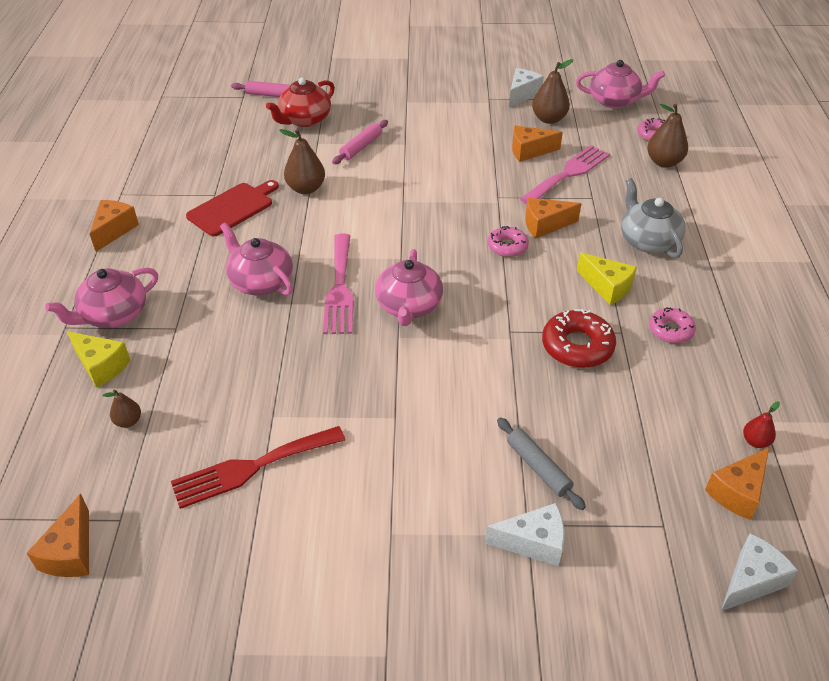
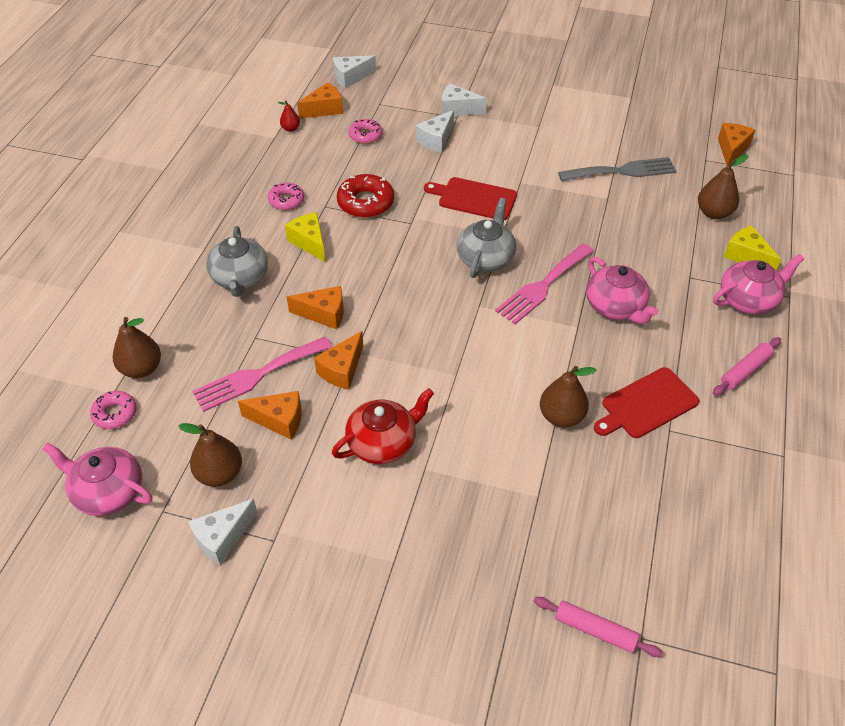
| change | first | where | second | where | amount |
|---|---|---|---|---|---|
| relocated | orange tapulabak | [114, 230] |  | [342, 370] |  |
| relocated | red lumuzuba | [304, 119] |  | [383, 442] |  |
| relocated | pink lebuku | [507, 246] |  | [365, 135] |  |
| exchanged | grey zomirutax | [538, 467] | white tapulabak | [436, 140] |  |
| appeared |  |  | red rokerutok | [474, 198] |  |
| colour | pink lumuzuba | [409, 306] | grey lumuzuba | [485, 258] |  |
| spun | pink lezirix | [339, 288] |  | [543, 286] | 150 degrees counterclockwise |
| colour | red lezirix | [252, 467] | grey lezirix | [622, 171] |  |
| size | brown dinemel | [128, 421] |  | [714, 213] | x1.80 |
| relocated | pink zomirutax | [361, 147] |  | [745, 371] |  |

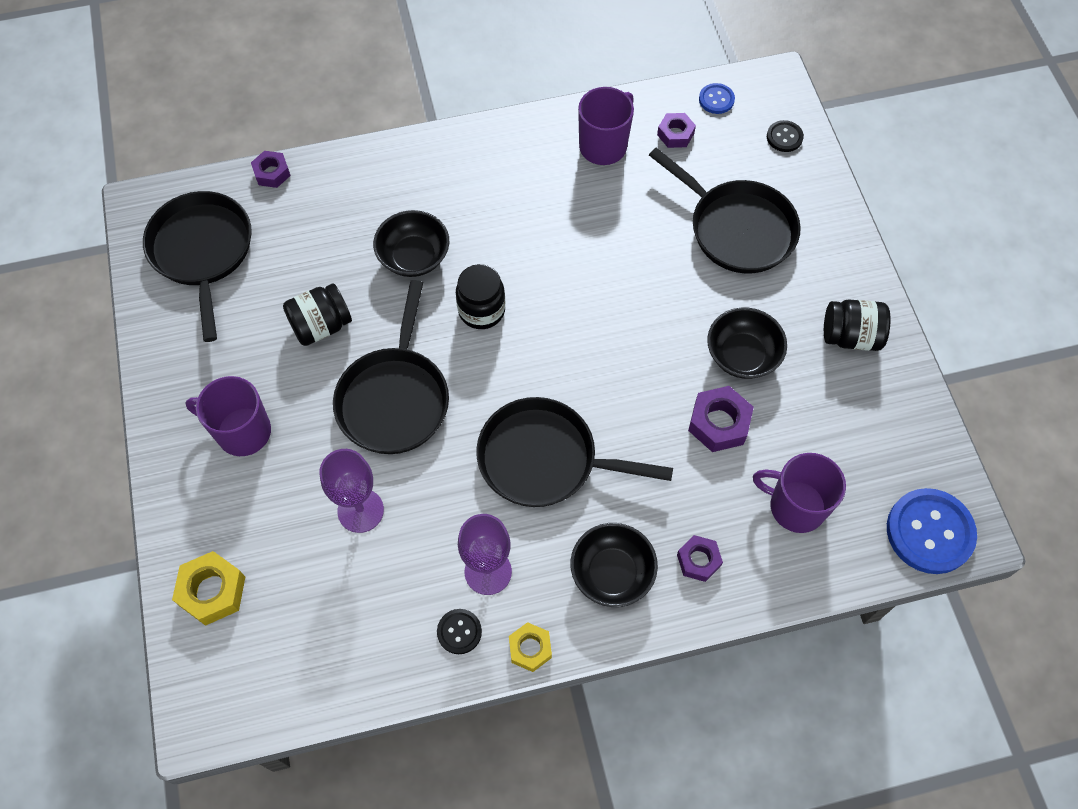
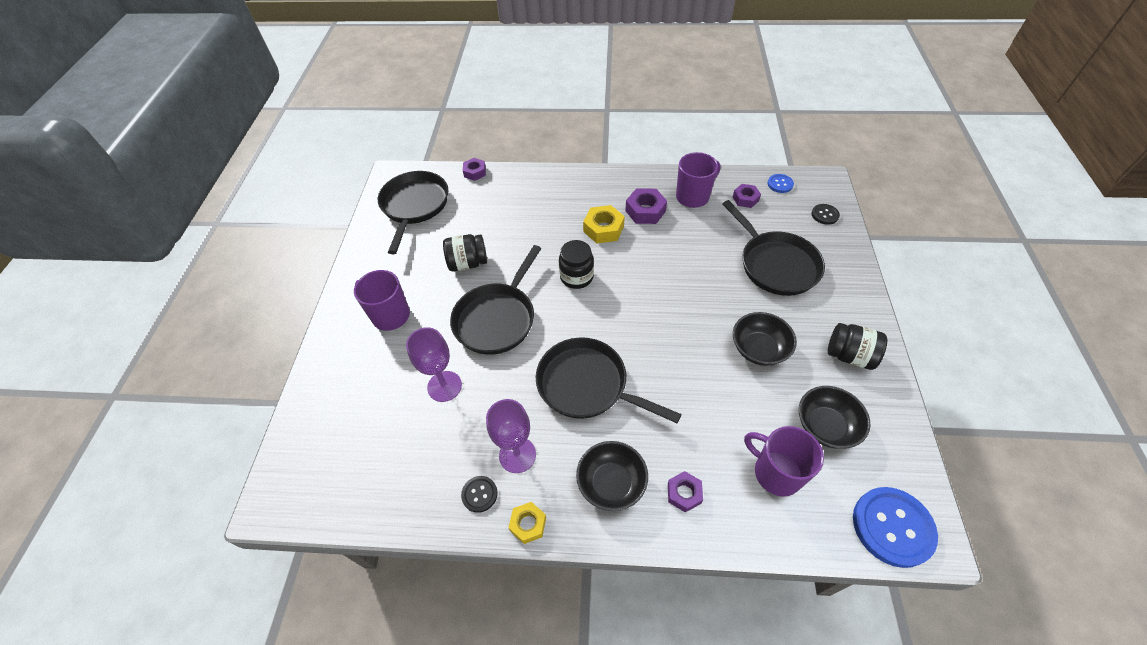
| change | first | where | second | where | amount |
|---|---|---|---|---|---|
| relocated | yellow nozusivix | [212, 591] |  | [603, 229] |  |
| relocated | purple nozusivix | [719, 423] |  | [645, 211] |  |
| relocated | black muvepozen | [414, 257] |  | [825, 426] |  |

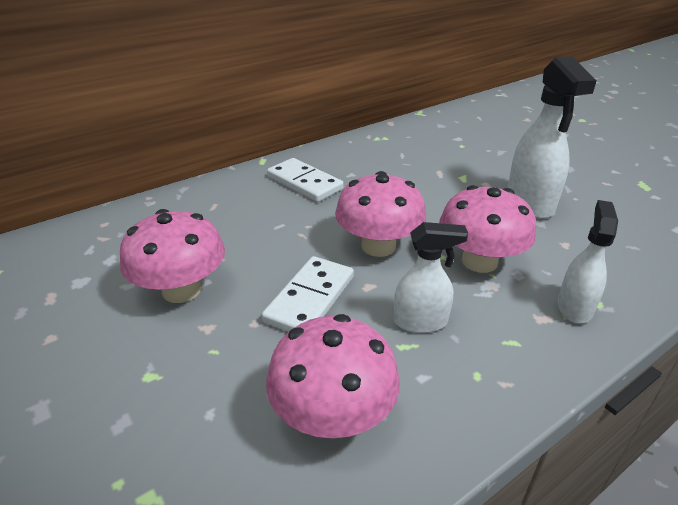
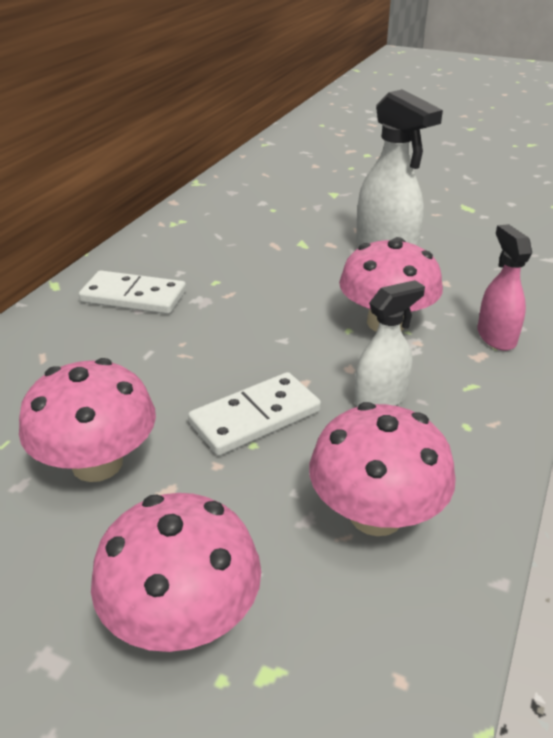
| change | first | where | second | where | amount |
|---|---|---|---|---|---|
| relocated | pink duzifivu | [378, 246] |  | [182, 618] |  |
| spun | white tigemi | [310, 299] |  | [255, 417] | 60 degrees clockwise |
| colour | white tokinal | [574, 307] | pink tokinal | [496, 337] |  |

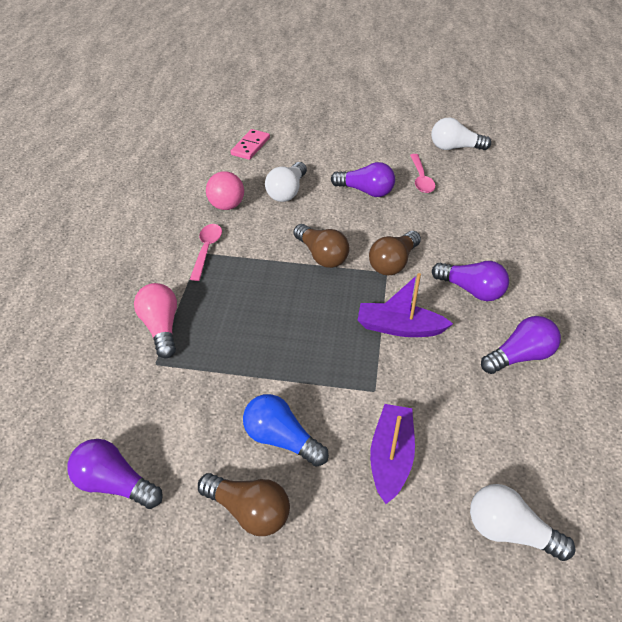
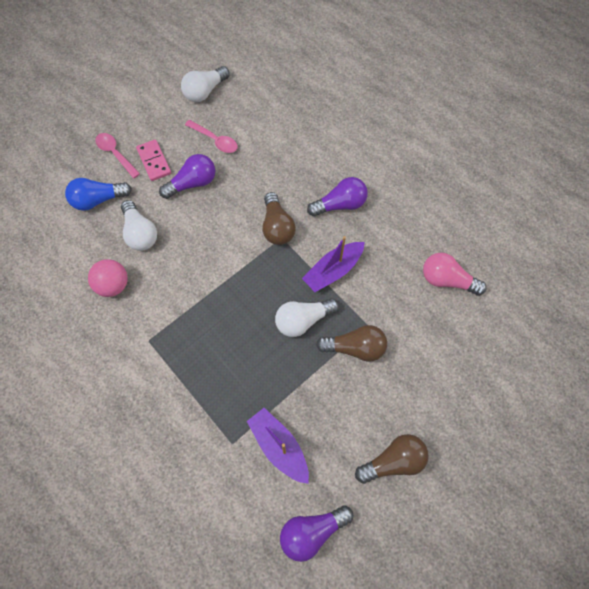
| change | first | where | second | where | amount |
|---|---|---|---|---|---|
| relocated | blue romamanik | [281, 439] |  | [98, 200] |  |
| relocated | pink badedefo | [206, 250] |  | [115, 154] |  |
| relocated | pink tigemi | [250, 146] |  | [154, 161] |  |
| relocated | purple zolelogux | [391, 457] |  | [279, 446] |  |
| relocated | white romamanik | [509, 531] |  | [303, 320] |  |
| relocated | brown romamanik | [321, 256] |  | [355, 348] |  |
| relocated | pink romamanik | [161, 327] |  | [447, 280] |  |
| missing | purple romamanik | [520, 356] |  |  |  |

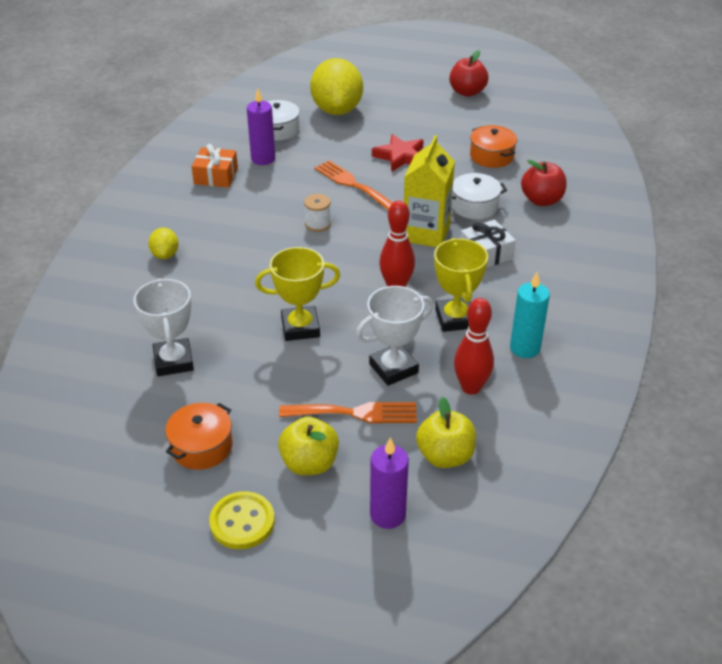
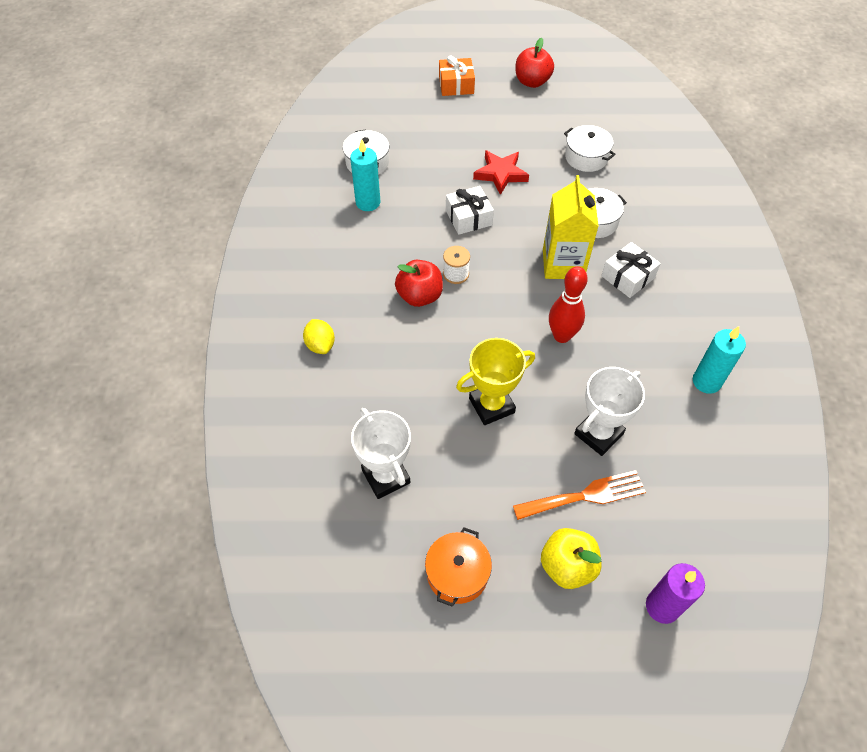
| change | first | where | second | where | amount |
|---|---|---|---|---|---|
| colour | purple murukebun | [263, 159] | turquoise murukebun | [368, 203] |  |
| relocated | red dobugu | [541, 200] |  | [419, 296] |  |
| relocated | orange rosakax | [216, 176] |  | [456, 85] |  |
| exchanged | orange lezirix | [352, 184] | white rosakax | [468, 217] |  |
| colour | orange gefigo | [491, 156] | white gefigo | [586, 157] |  |
| missing | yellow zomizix | [242, 522] |  |  |  |
| missing | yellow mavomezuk | [337, 110] |  |  |  |
| missing | yellow dobugu | [445, 456] |  |  |  |
| missing | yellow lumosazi | [455, 318] |  |  |  |
| missing | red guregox | [471, 387] |  |  |  |

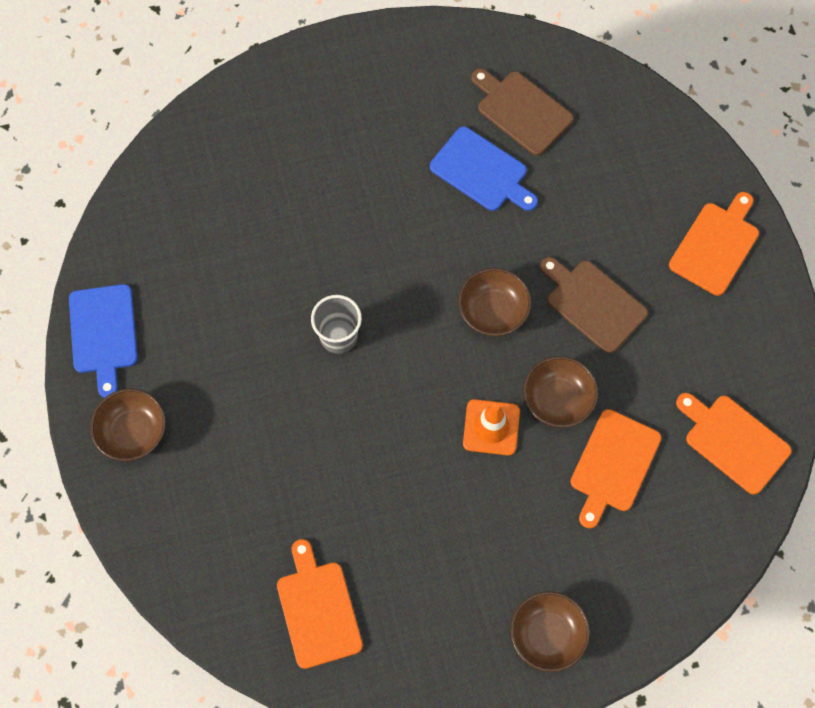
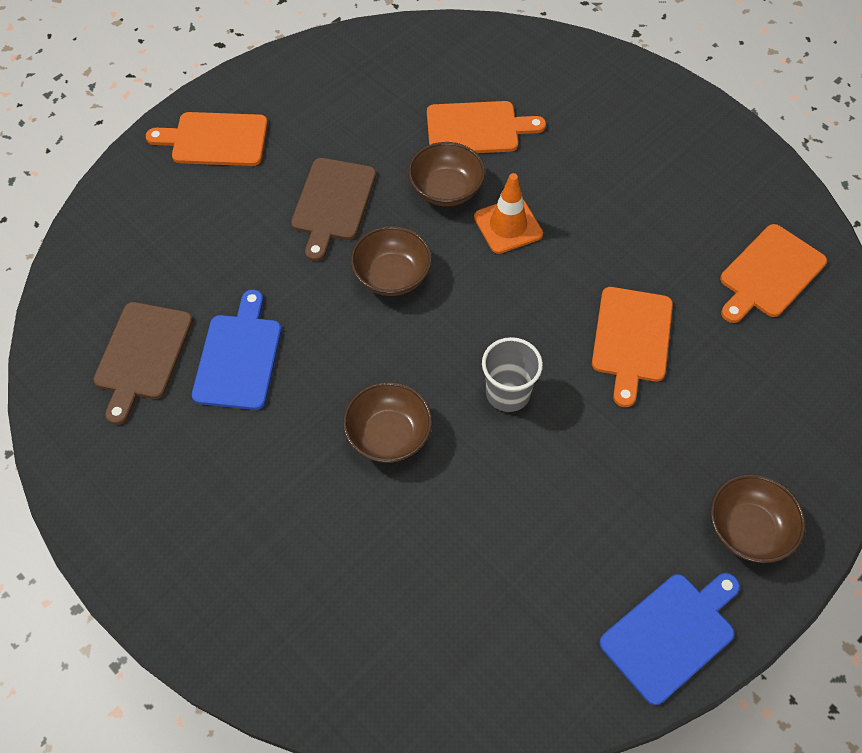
| change | first | where | second | where | amount |
|---|---|---|---|---|---|
| relocated | brown muvepozen | [547, 635] |  | [388, 435] |  |
| relocated | orange rokerutok | [733, 441] |  | [631, 339] |  |

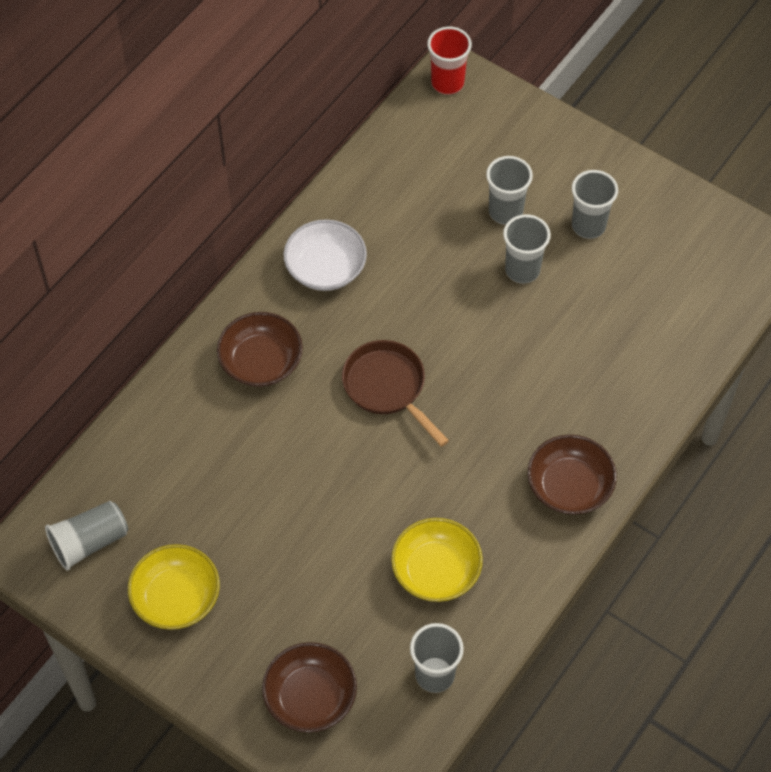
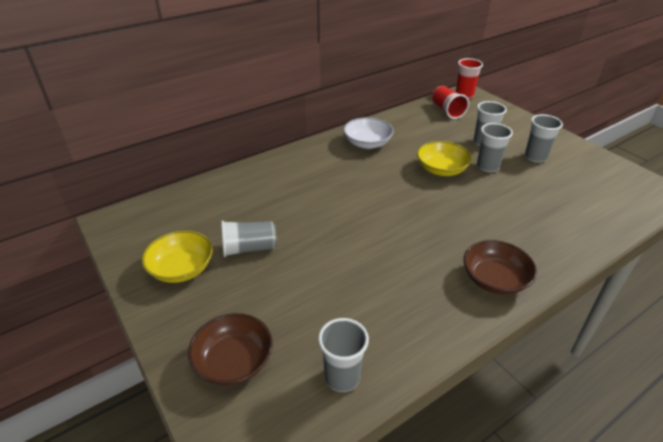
| change | first | where | second | where | amount |
|---|---|---|---|---|---|
| relocated | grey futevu | [89, 542] |  | [249, 248] |  |
| relocated | yellow muvepozen | [436, 570] |  | [441, 169] |  |
| appeared |  |  | red futevu | [447, 111] |  |
| missing | brown muvepozen | [261, 362] |  |  |  |
| missing | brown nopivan | [387, 387] |  |  |  |

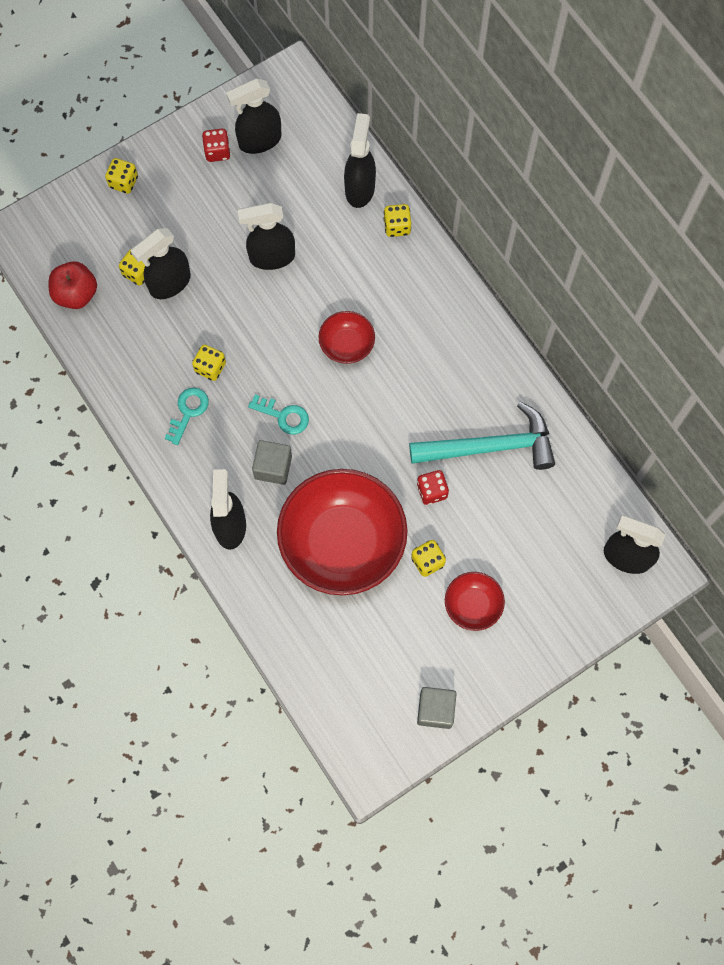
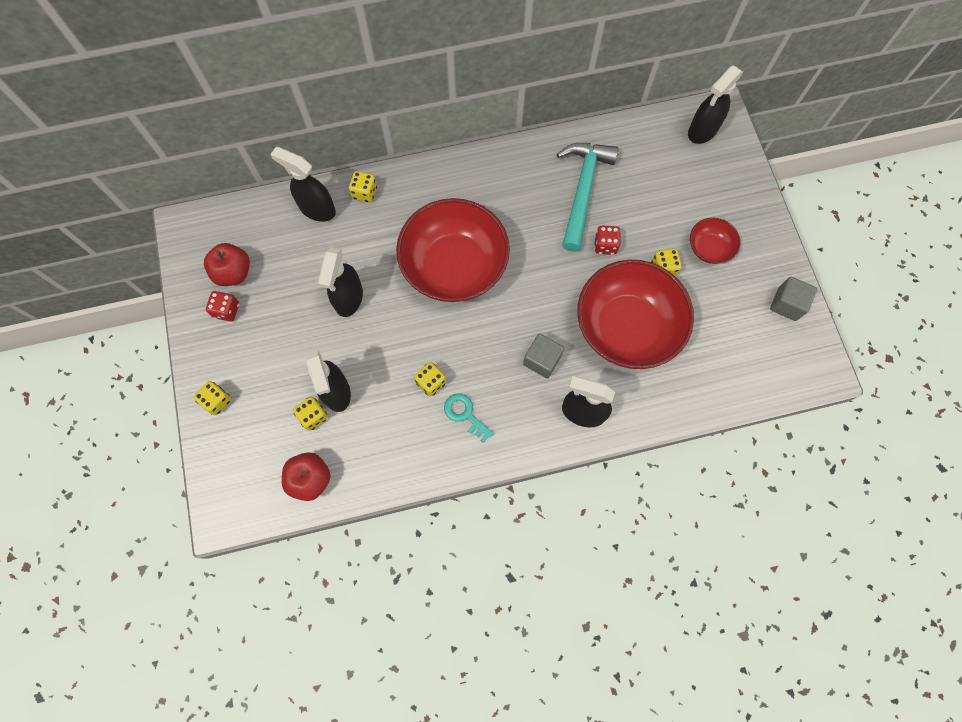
| change | first | where | second | where | amount |
|---|---|---|---|---|---|
| exchanged | black tokinal | [259, 141] | red dobugu | [233, 272] |  |
| size | red muvepozen | [347, 345] |  | [454, 266] | x2.16 |
| missing | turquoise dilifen | [283, 416] |  |  |  |

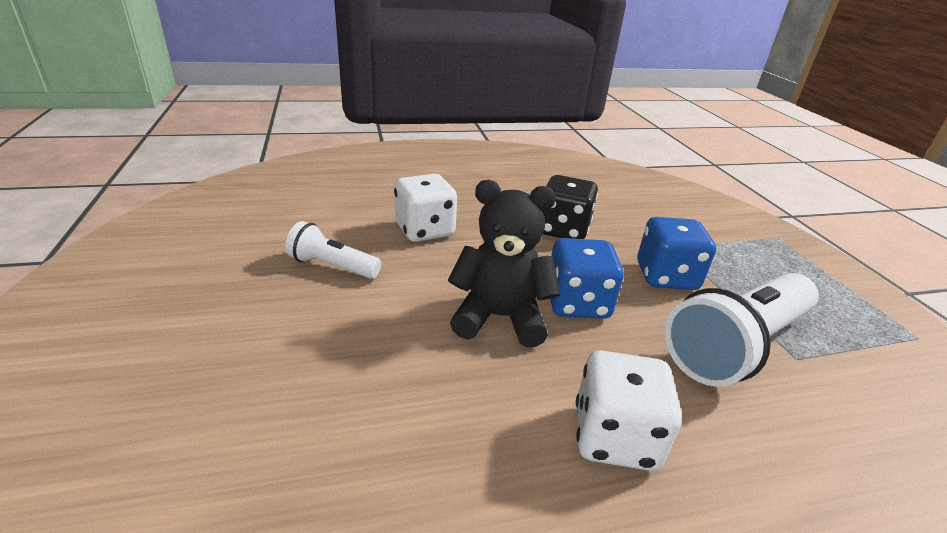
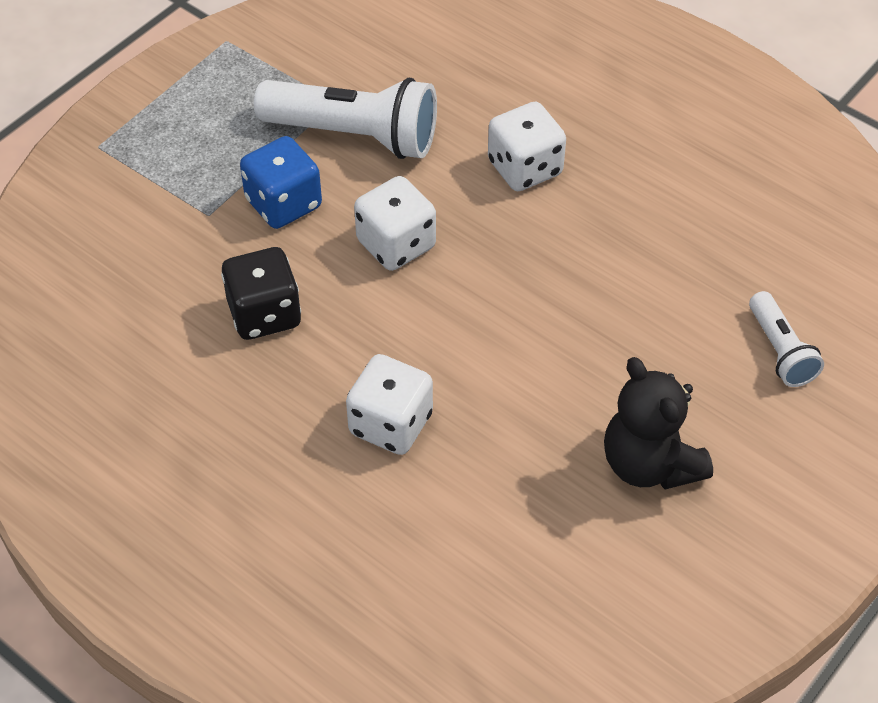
| change | first | where | second | where | amount |
|---|---|---|---|---|---|
| colour | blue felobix | [577, 303] | white felobix | [396, 244] |  |
| relocated | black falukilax | [499, 317] |  | [649, 464] |  |
| relocated | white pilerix | [332, 266] |  | [780, 351] |  |

